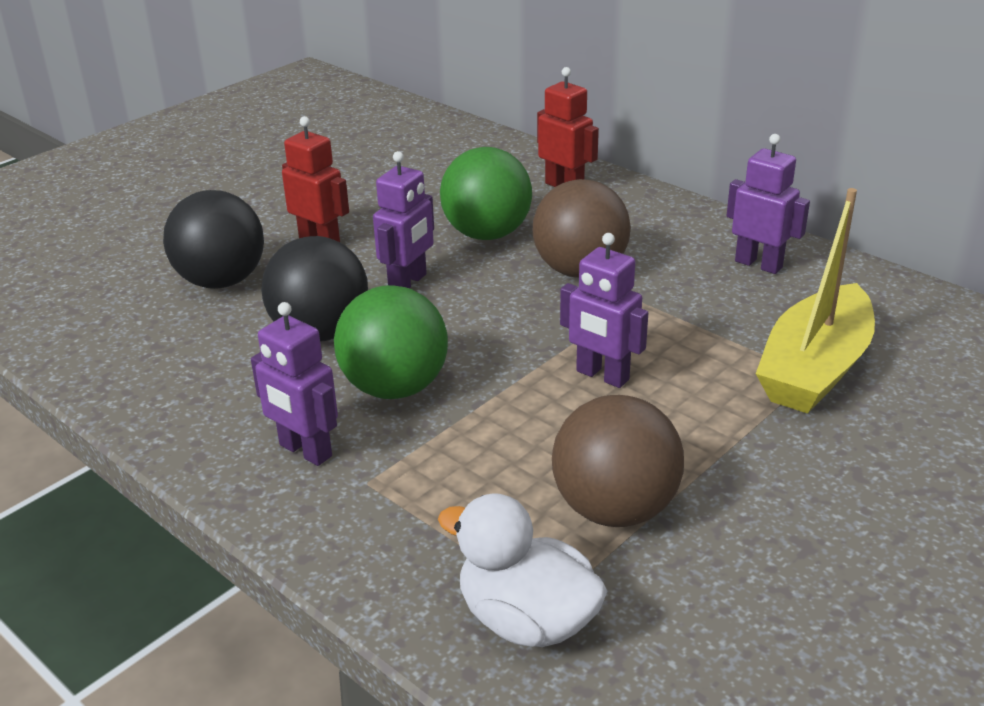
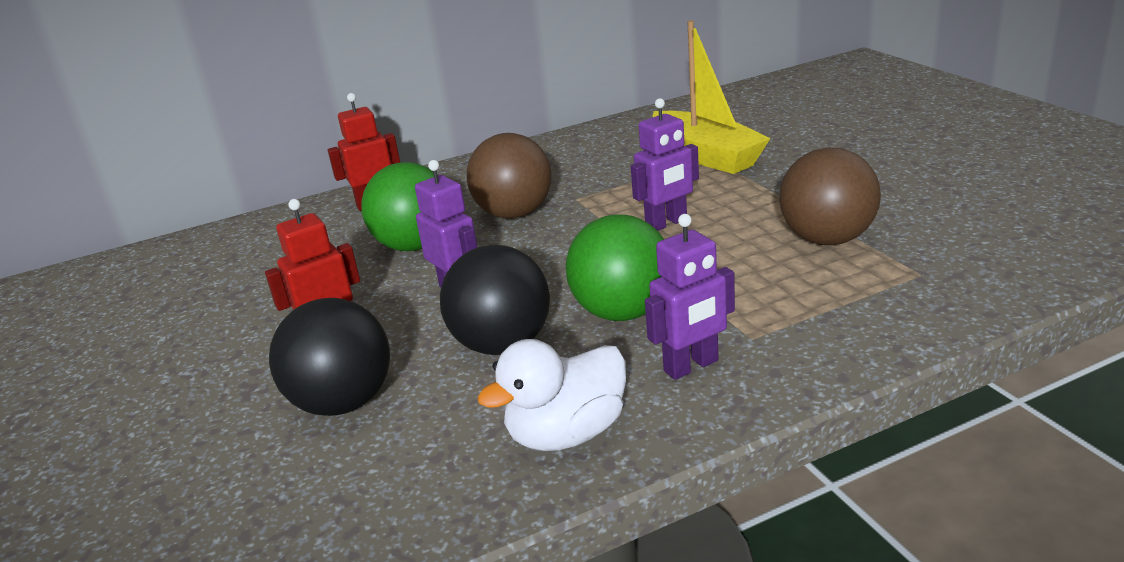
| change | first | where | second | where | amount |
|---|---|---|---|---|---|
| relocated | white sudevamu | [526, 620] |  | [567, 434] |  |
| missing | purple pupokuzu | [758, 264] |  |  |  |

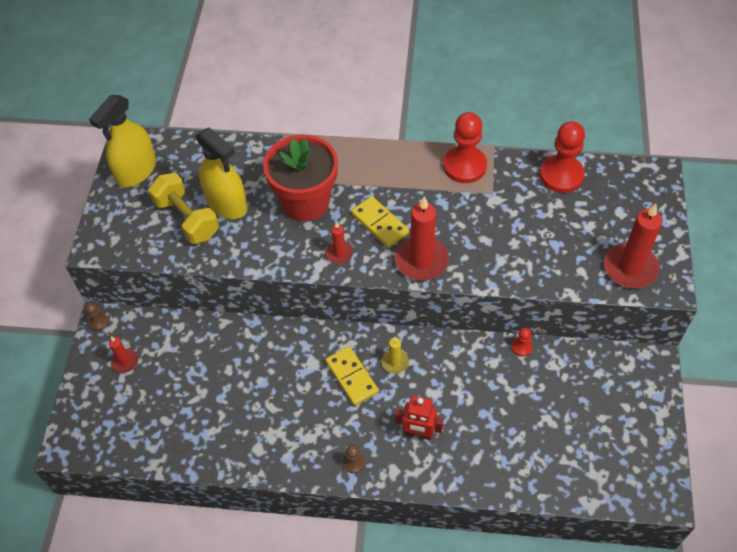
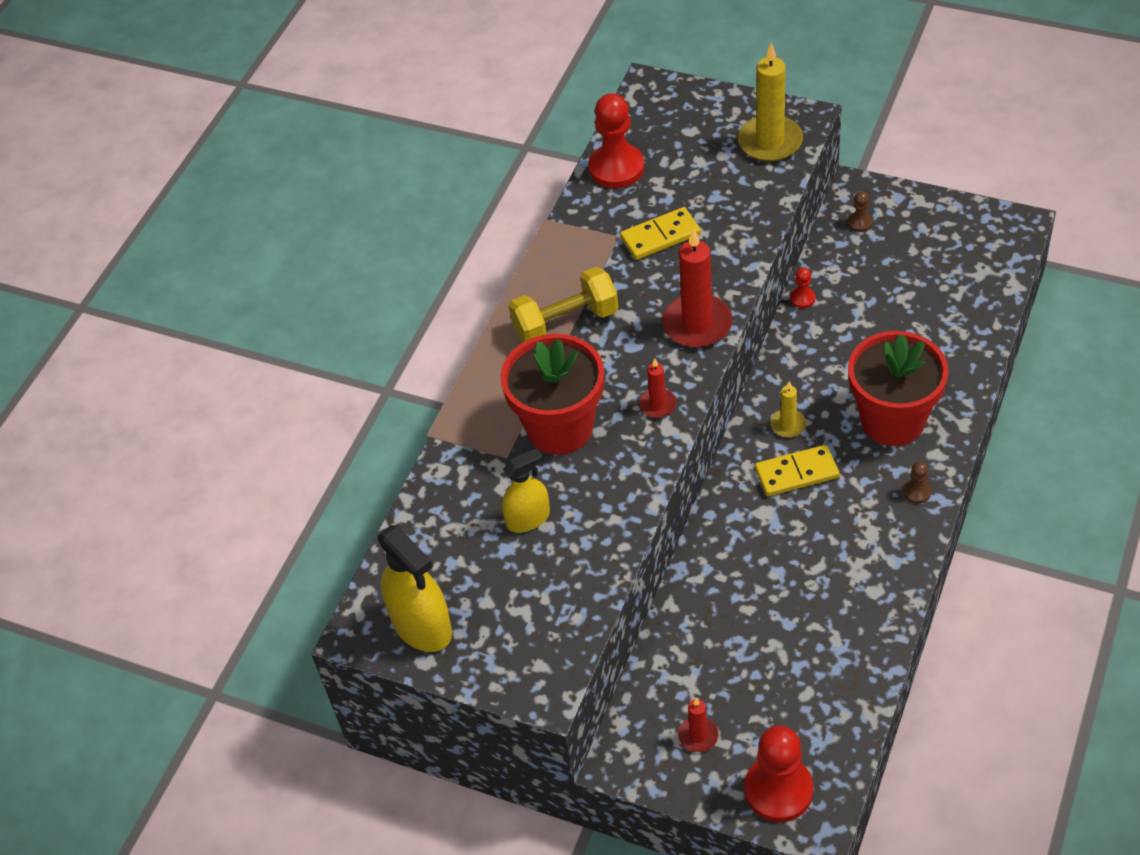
| change | first | where | second | where | amount |
|---|---|---|---|---|---|
| size | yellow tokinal | [227, 204] |  | [528, 518] | x0.64 |
| relocated | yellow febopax | [187, 219] |  | [565, 323] |  |
| relocated | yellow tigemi | [379, 223] |  | [660, 236] |  |
| colour | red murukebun | [630, 268] | yellow murukebun | [770, 142] |  |
| relocated | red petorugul | [464, 166] |  | [778, 790] |  |
| relocated | brown petorugul | [99, 322] |  | [859, 223] |  |
| exchanged | red pupokuzu | [418, 433] | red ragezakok | [892, 420] |  |

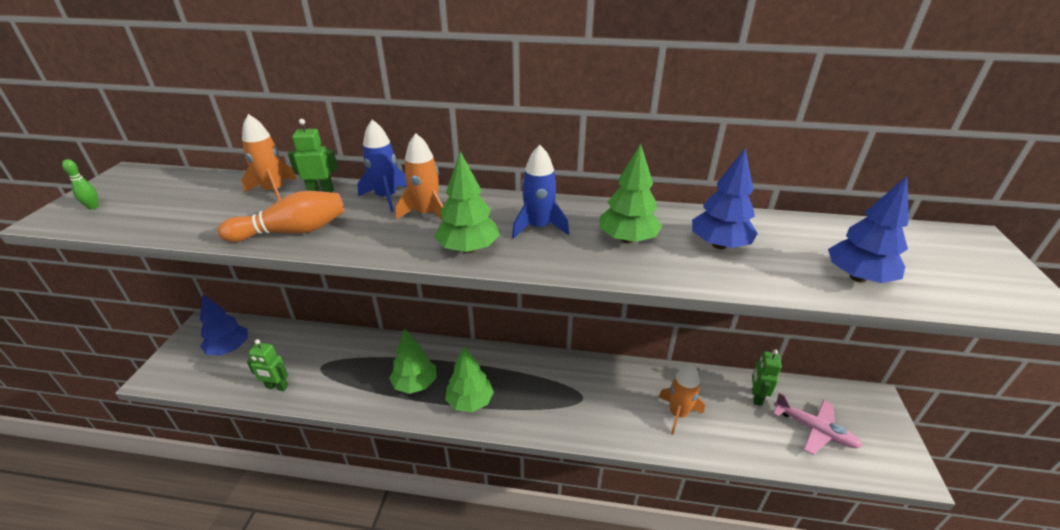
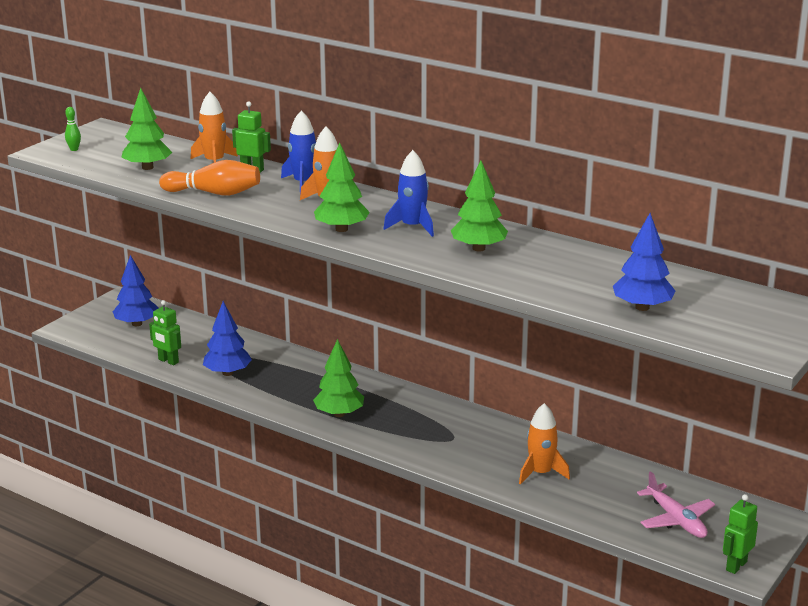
| change | first | where | second | where | amount |
|---|---|---|---|---|---|
| relocated | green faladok | [415, 384] |  | [147, 167] |  |
| relocated | blue faladok | [719, 245] |  | [227, 373] |  |
| relocated | green pupokuzu | [756, 397] |  | [736, 566] |  |

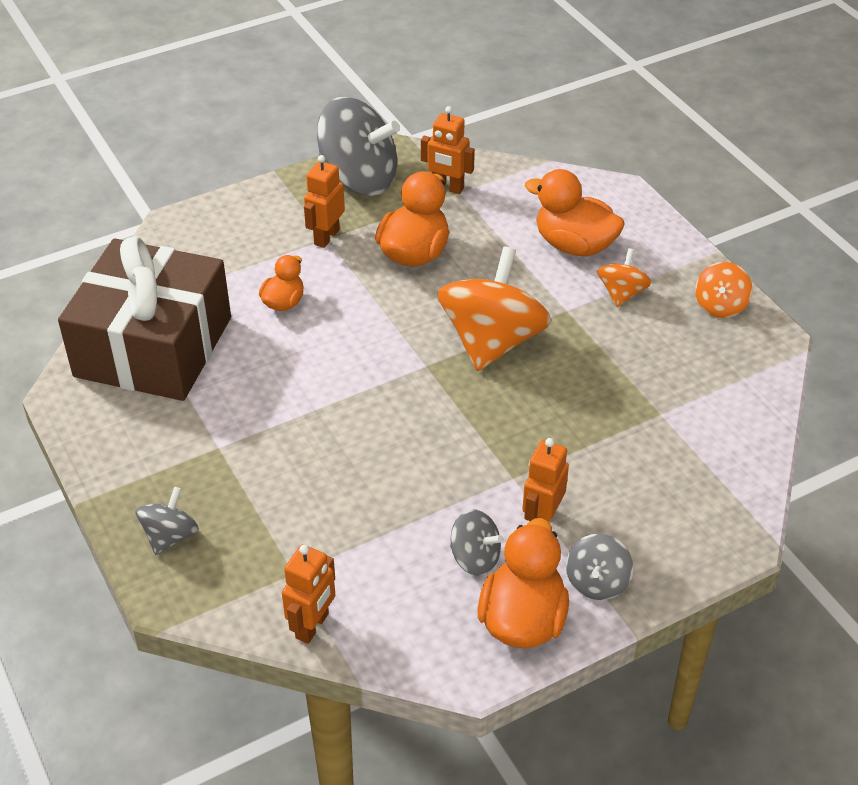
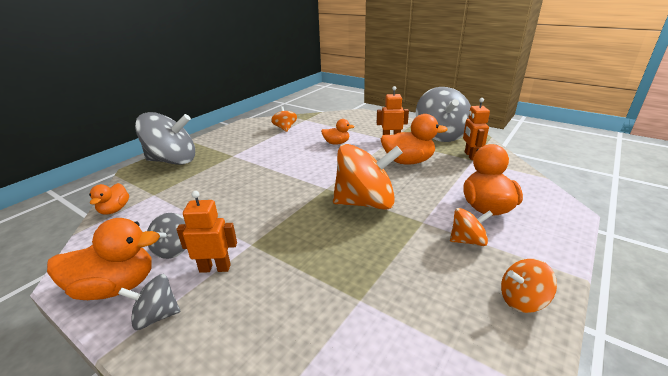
| change | first | where | second | where | amount |
|---|---|---|---|---|---|
| exchanged | orange pupokuzu | [312, 626] | orange sudevamu | [114, 210] |  |
| size | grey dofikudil | [170, 536] |  | [173, 161] | x2.03 |
| exchanged | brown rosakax | [154, 347] | orange dofikudil | [285, 128] |  |

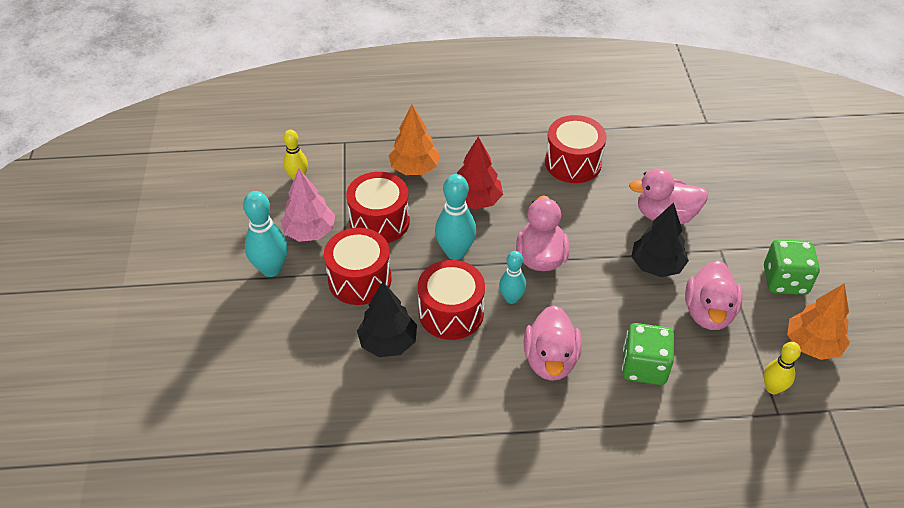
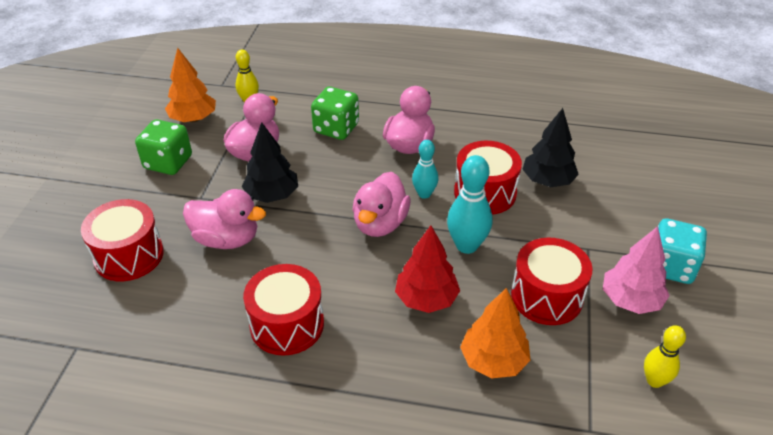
| change | first | where | second | where | amount |
|---|---|---|---|---|---|
| relocated | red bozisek | [359, 279] |  | [129, 255] |  |
| exchanged | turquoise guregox | [271, 269] | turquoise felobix | [670, 267] |  |

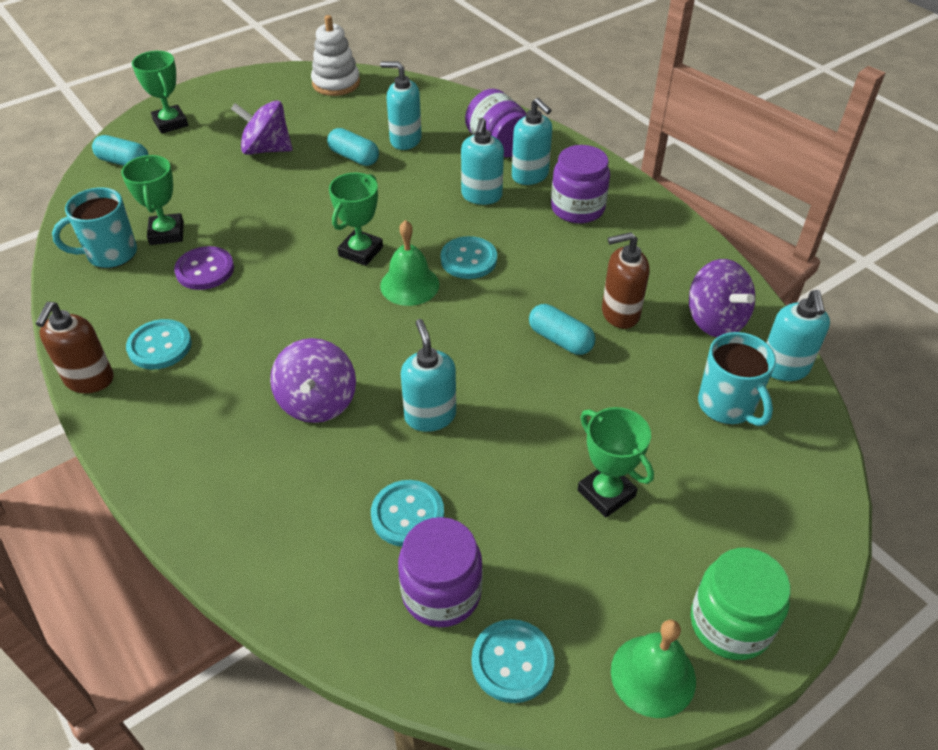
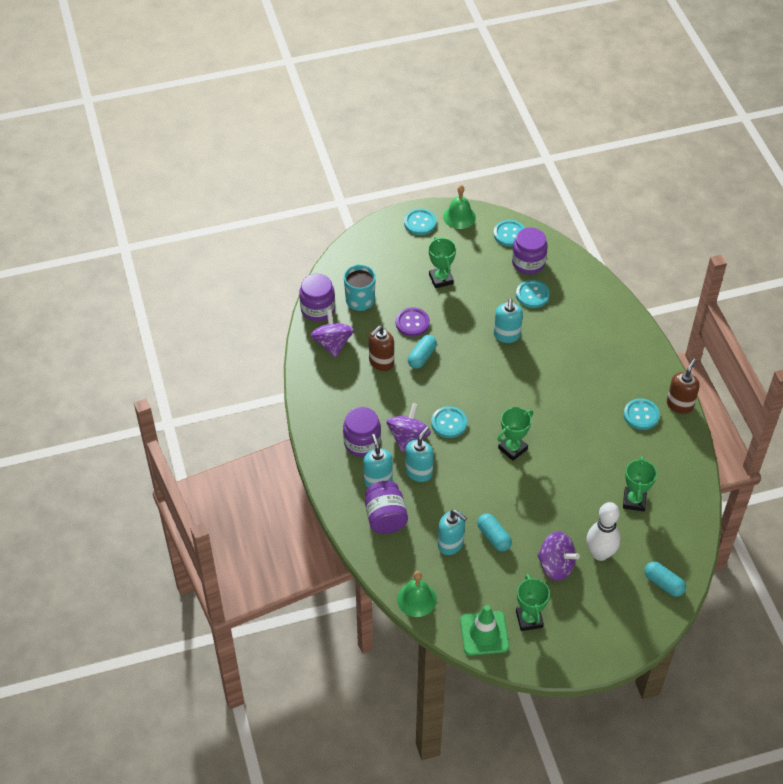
| change | first | where | second | where | amount |
|---|---|---|---|---|---|
| exchanged | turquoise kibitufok | [784, 368] | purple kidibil | [318, 309] |  |
| spun | brown kibitufok | [619, 313] |  | [381, 362] | 120 degrees clockwise |
| relocated | purple dofikudil | [317, 402] |  | [408, 438] |  |
| relocated | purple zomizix | [205, 270] |  | [412, 323] |  |
| relocated | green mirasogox | [409, 285] |  | [417, 599] |  |
| exchanged | green kidibil | [730, 623] | turquoise zomizix | [420, 223] |  |
| spun | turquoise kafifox | [560, 339] |  | [422, 356] | 60 degrees clockwise |
| exchanged | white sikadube | [336, 83] | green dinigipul | [484, 633] |  |
| relocated | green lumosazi | [170, 123] |  | [529, 619] |  |
| appeared |  |  | white guregox | [600, 553] |  |
| missing | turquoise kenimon | [110, 254] |  |  |  |

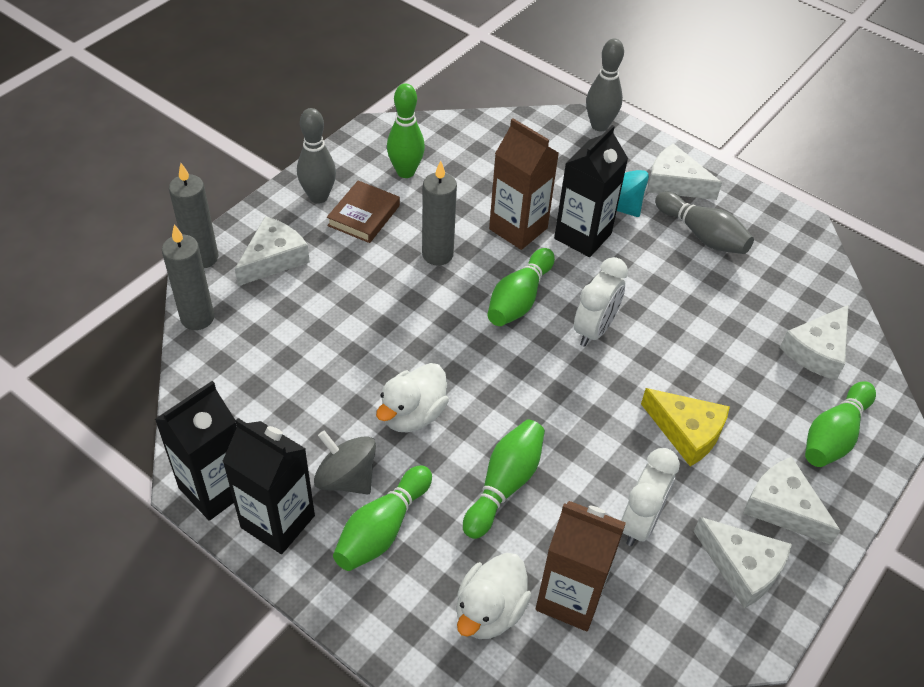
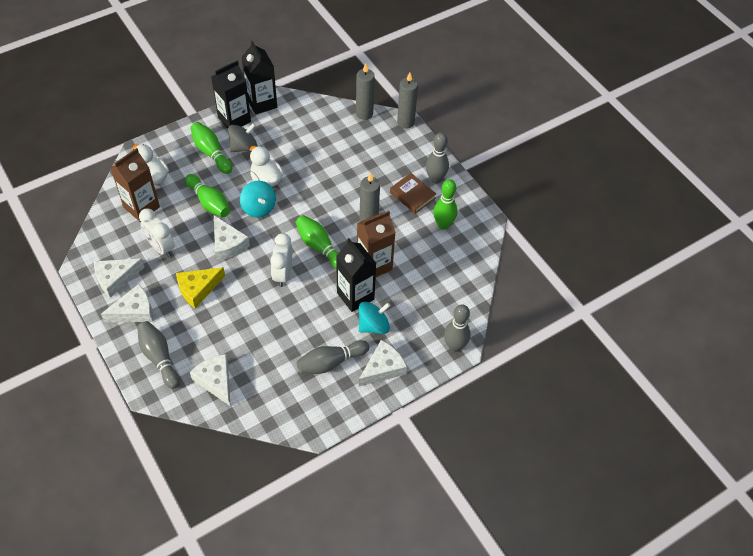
| change | first | where | second | where | amount |
|---|---|---|---|---|---|
| colour | green guregox | [833, 435] | grey guregox | [159, 358] |  |
| relocated | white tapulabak | [273, 259] |  | [228, 244] |  |
| appeared |  |  | turquoise dofikudil | [259, 208] |  |
| spun | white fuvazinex | [594, 329] |  | [283, 274] | 45 degrees clockwise |

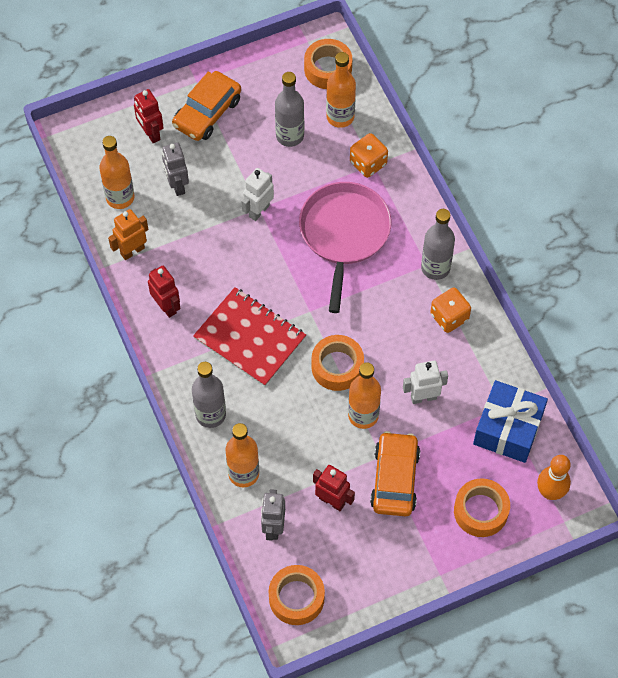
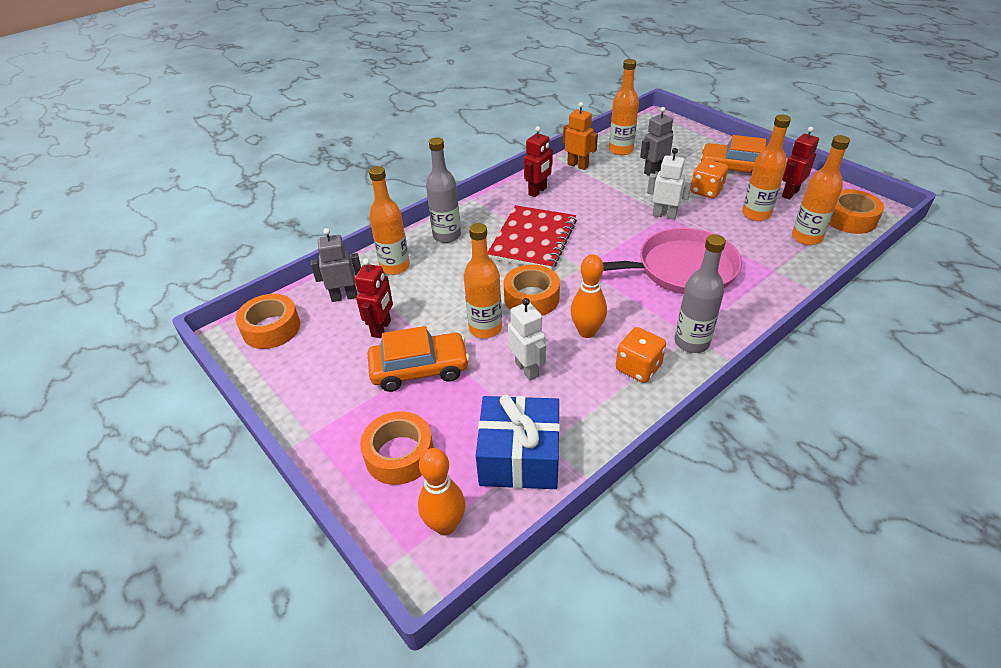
| change | first | where | second | where | amount |
|---|---|---|---|---|---|
| appeared |  |  | orange guregox | [587, 332] |  |
| relocated | orange felobix | [368, 163] |  | [706, 191] |  |
| colour | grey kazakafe | [290, 136] | orange kazakafe | [756, 214] |  |
| relocated | red pupokuzu | [151, 133] |  | [790, 193] |  |

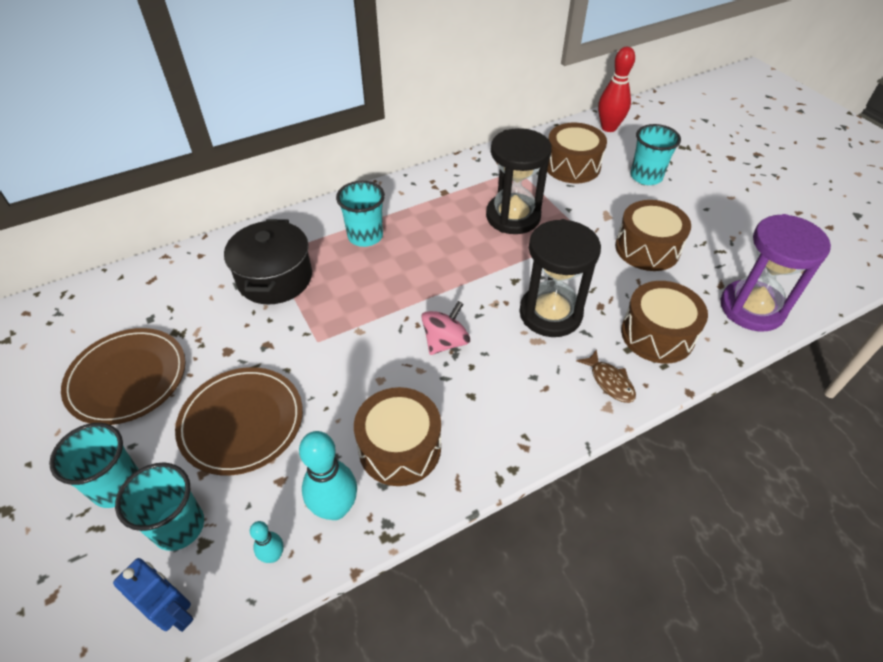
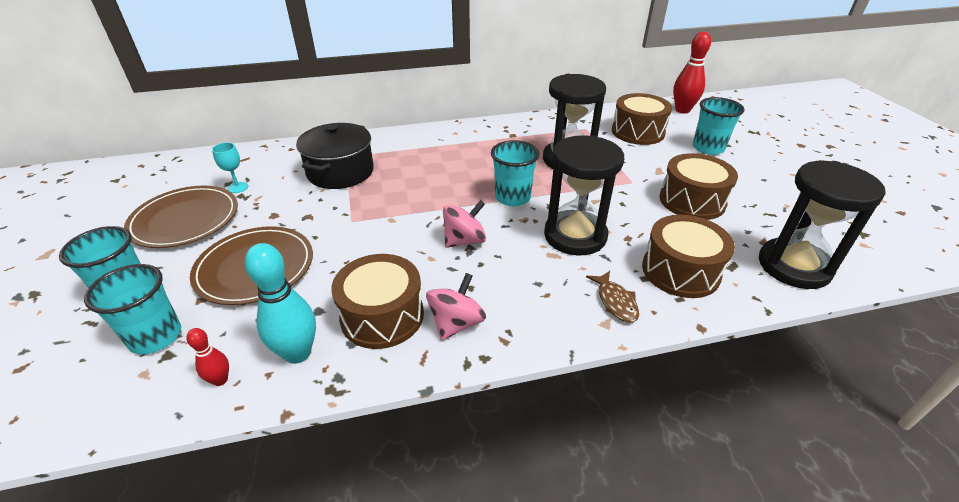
| change | first | where | second | where | amount |
|---|---|---|---|---|---|
| colour | turquoise guregox | [273, 555] | red guregox | [220, 380] |  |
| appeared |  |  | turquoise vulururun | [238, 187] |  |
| appeared |  |  | pink dofikudil | [456, 323] |  |
| relocated | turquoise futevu | [365, 236] |  | [512, 197] |  |
| colour | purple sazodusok | [752, 308] | black sazodusok | [794, 266] |  |
| missing | blue pupokuzu | [176, 613] |  |  |  |

